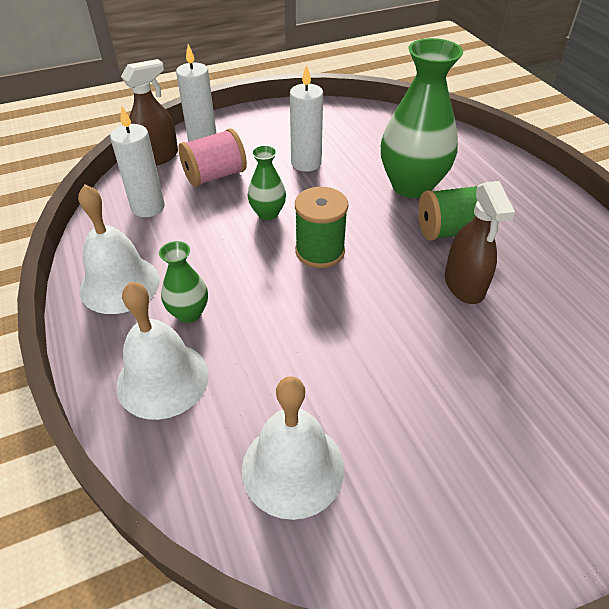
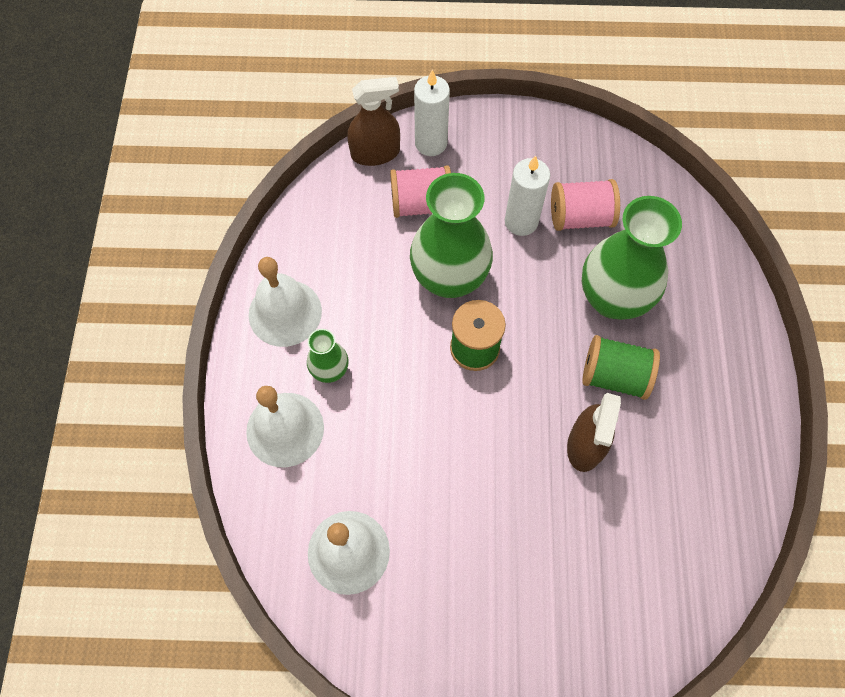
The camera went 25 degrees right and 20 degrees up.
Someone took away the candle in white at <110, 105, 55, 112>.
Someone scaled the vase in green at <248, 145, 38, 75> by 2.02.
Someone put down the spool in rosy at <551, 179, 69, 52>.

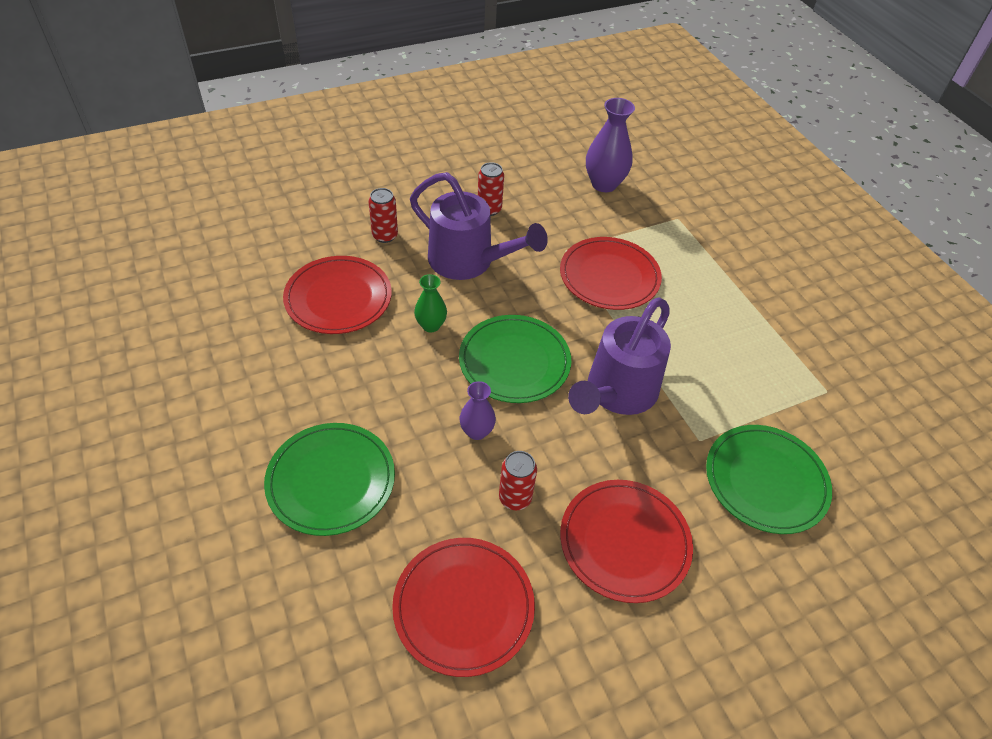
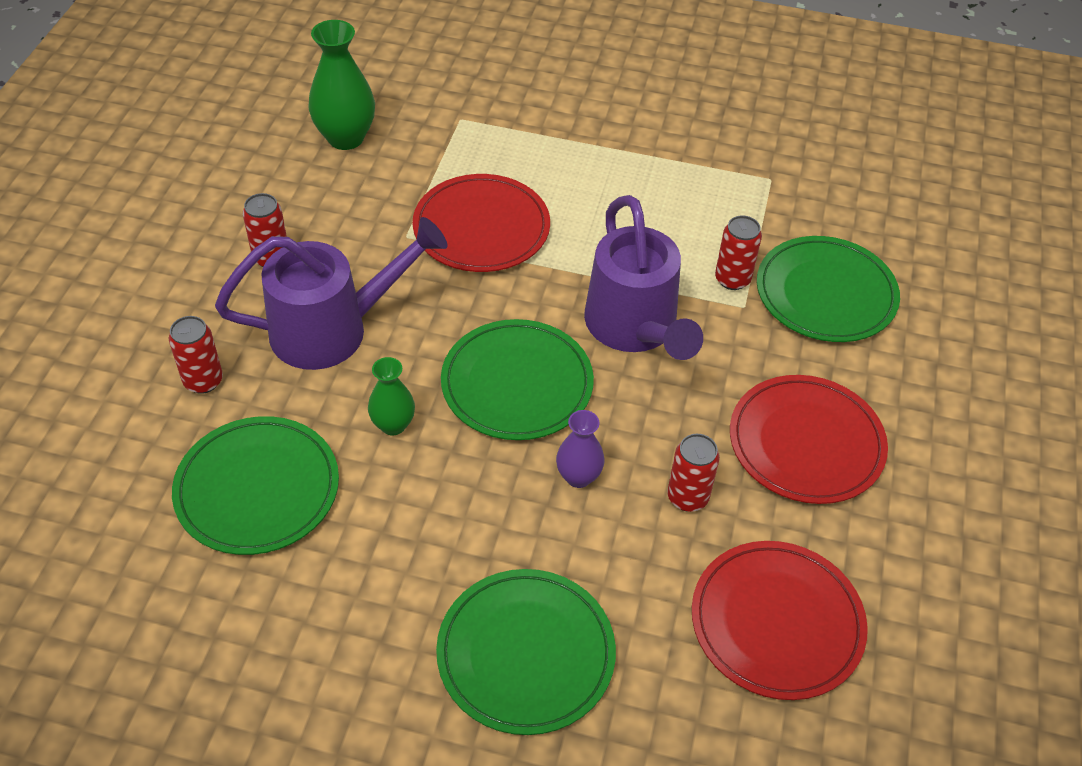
The camera went 50 degrees left and 0 degrees up.
Someone repainted the vase in violet at <586, 98, 49, 94>, which became the vase in green at <308, 20, 67, 130>.
Someone repainted the plate in scarlet at <283, 256, 109, 78>, which became the plate in green at <172, 416, 167, 139>.
Someone put down the soda can in scarlet at <715, 215, 47, 75>.

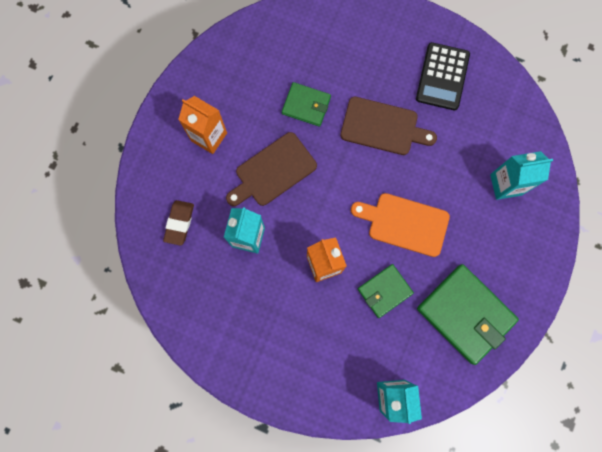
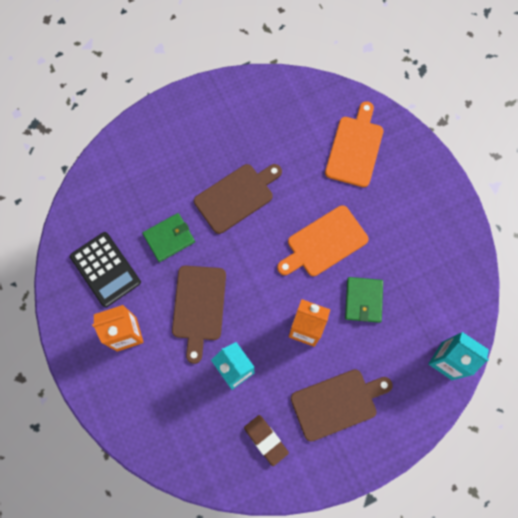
The camera went 50 degrees left and 5 degrees down.
Someone carried the adding machine in ebony from <416, 42, 54, 68> to <70, 232, 71, 75>.
Someone swapped the juice carton in teal at <490, 151, 63, 49> for the cutting board in bright orange at <325, 101, 58, 86>.
Someone carried the pencil eraser in dark brown from <163, 200, 31, 46> to <244, 415, 45, 51>.
Someone took away the card wallet in green at <417, 264, 102, 101>.
Someone put down the cutting board in dark brown at <291, 369, 102, 73>.

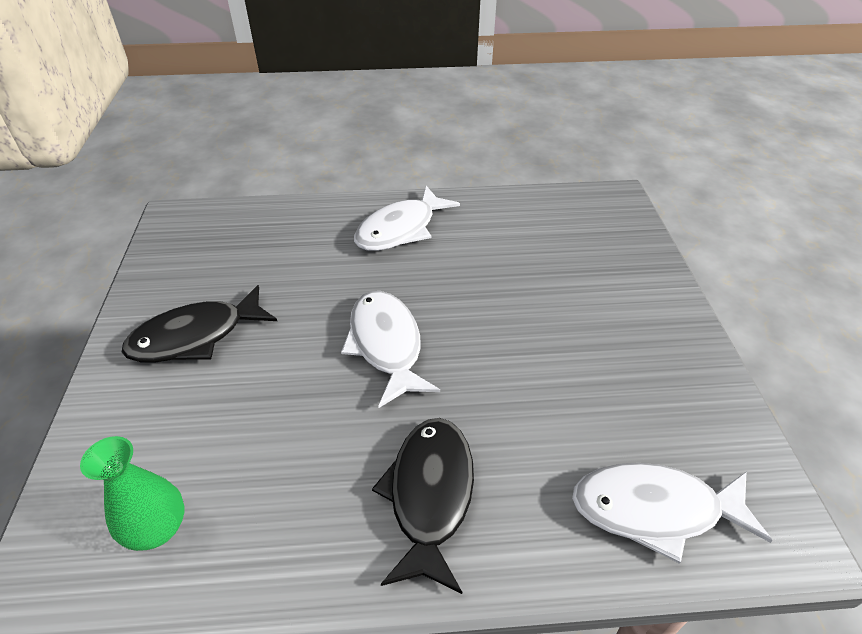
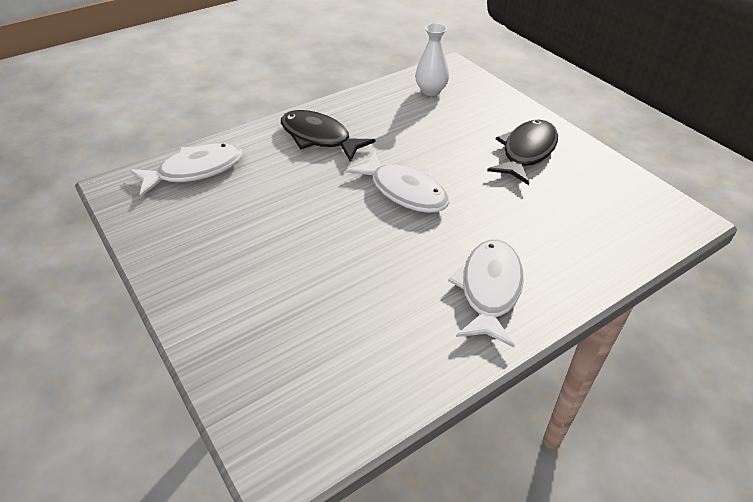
The camera went 150 degrees right and 0 degrees up.
Someone rotated the fish in ebony at <372, 418, 102, 176> by 150 degrees clockwise.
Someone repainted the vase in green at <80, 436, 104, 115>, which became the vase in white at <415, 23, 34, 73>.

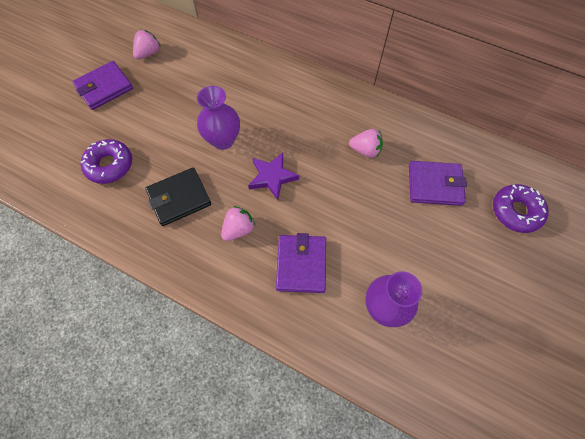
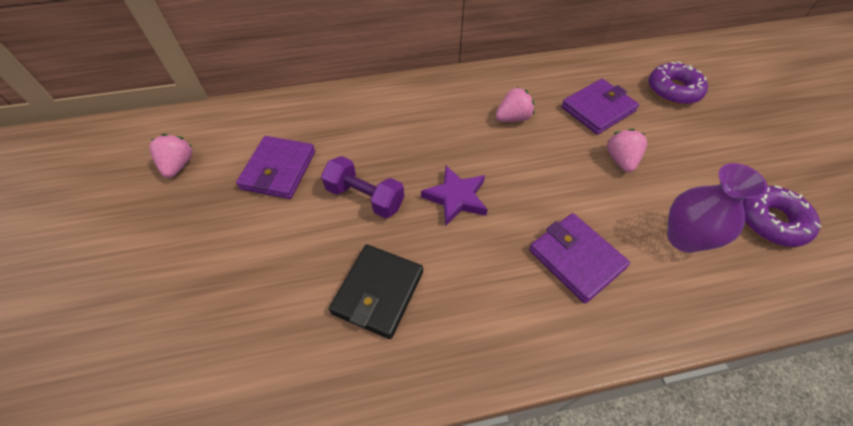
The camera went 40 degrees left and 10 degrees down.
Someone carried the card wallet in violet from <72, 61, 61, 49> to <236, 136, 79, 63>.
Someone swapped the vase in violet at <197, 86, 43, 64> for the hand weight in violet at <321, 156, 83, 62>.
Someone carried the glazed donut in violet from <80, 139, 52, 45> to <743, 185, 79, 62>.
Someone carried the strawberry in rosy from <221, 206, 35, 35> to <607, 129, 40, 43>.

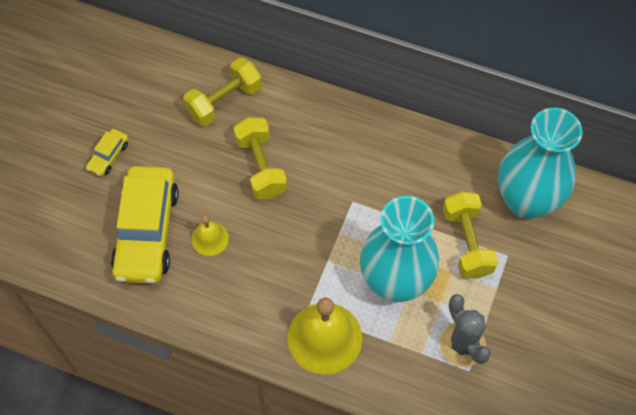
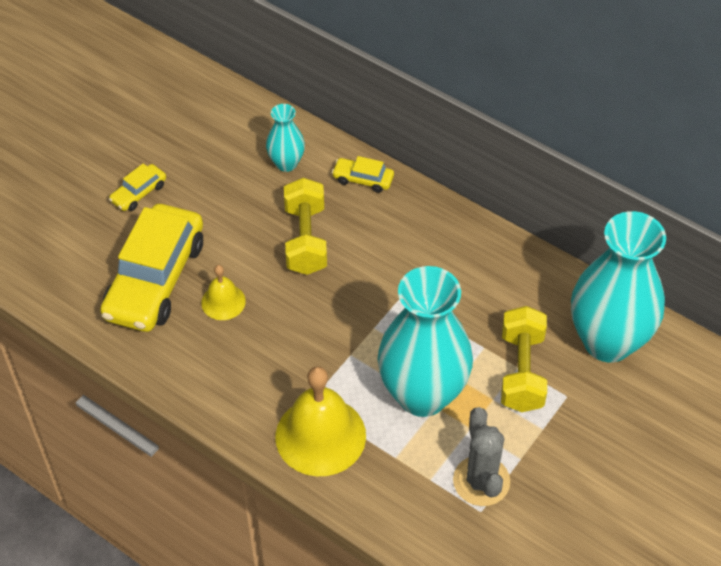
The camera went 15 degrees right and 10 degrees down.
Someone swapped the hand weight in bright yellow at <183, 57, 79, 69> for the vase in teal at <266, 104, 39, 68>.
Someone put down the automobile in bright yellow at <332, 156, 62, 37>.

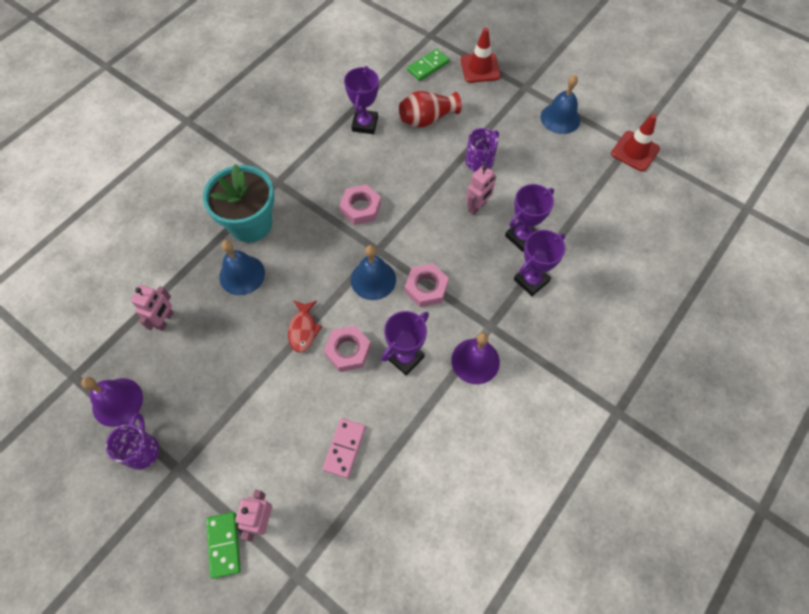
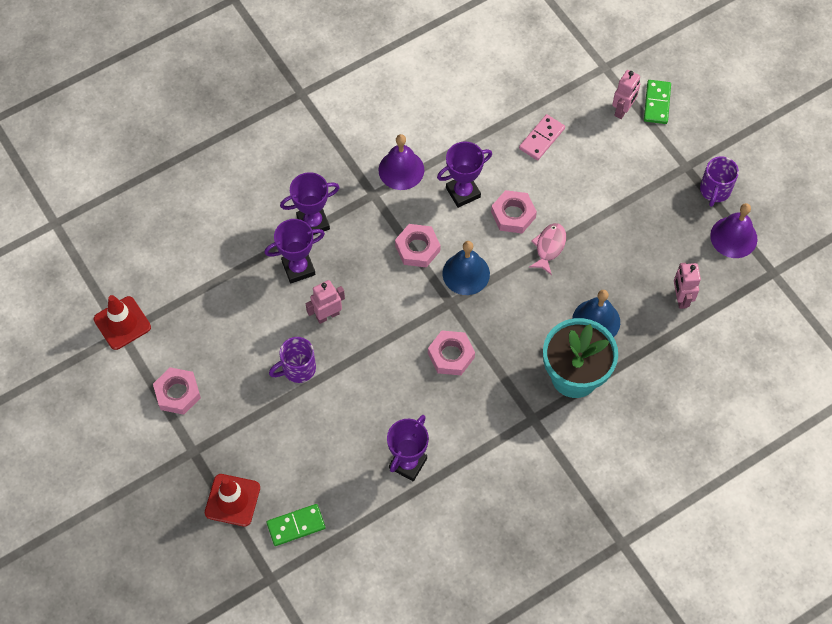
The camera went 160 degrees left and 0 degrees up.
Someone swapped the school bell in royal blue at <541, 75, 40, 59> for the nut in rosy at <153, 367, 48, 48>.
Someone took away the vase in scarlet at <399, 91, 63, 37>.
Someone rotated the robot in rosy at <131, 285, 43, 46> by 45 degrees counterclockwise.
Someone repainted the fish in scarlet at <288, 300, 34, 53>, which became the fish in rosy at <529, 223, 37, 52>.

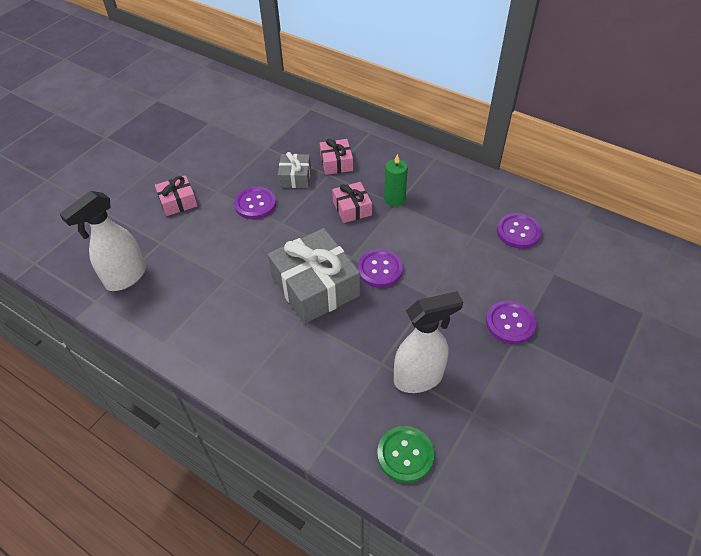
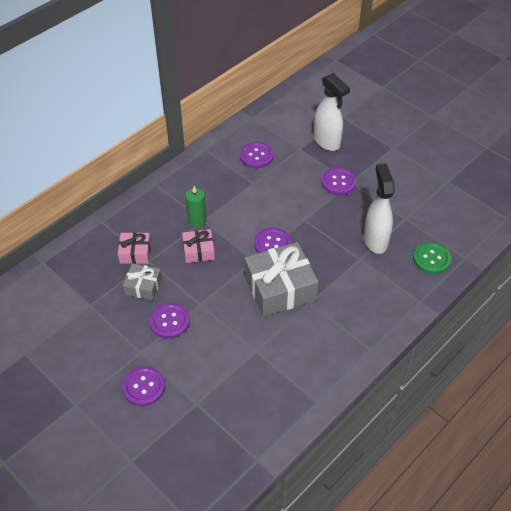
The camera went 80 degrees left and 0 degrees up.
Someone swapped the present in rosy at <155, 175, 43, 41> for the button in violet at <122, 366, 43, 40>.
Someone carried the sprayer in white from <59, 191, 87, 100> to <314, 73, 36, 78>.

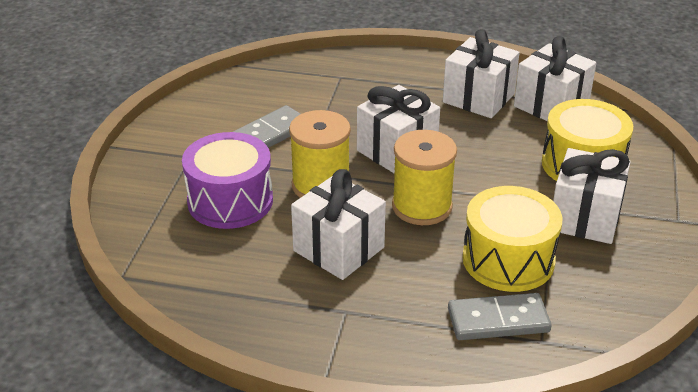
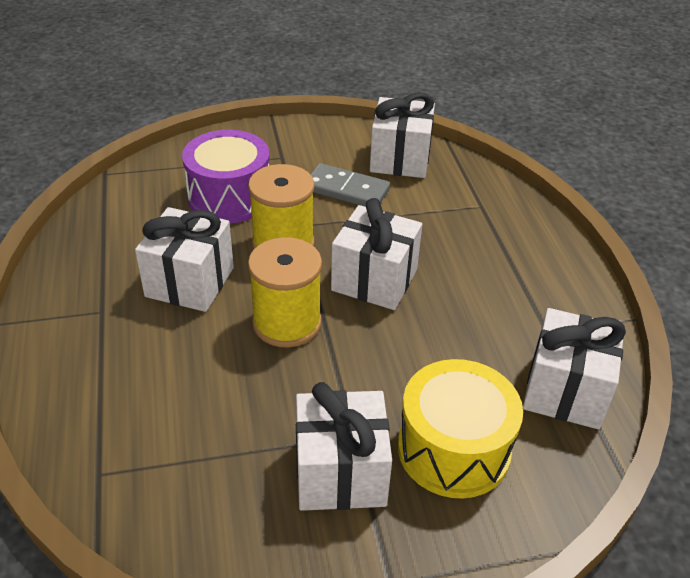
The camera went 65 degrees right and 5 degrees up.
Someone carried the present in white from <443, 29, 77, 89> to <370, 92, 65, 86>.
Someone took away the snare drum in bright yellow at <463, 186, 99, 106>.
Someone took away the domino piece in grey at <448, 293, 104, 47>.

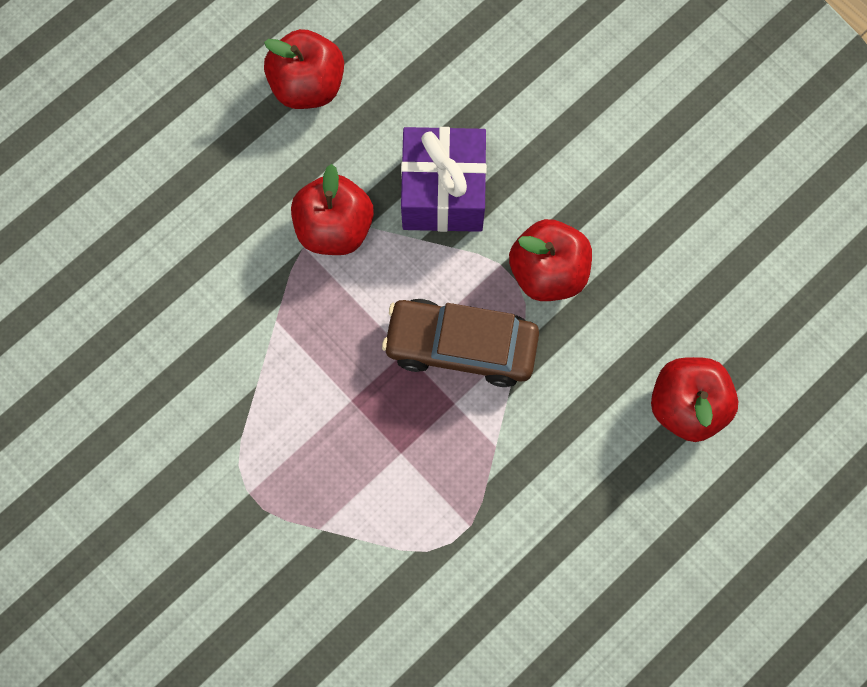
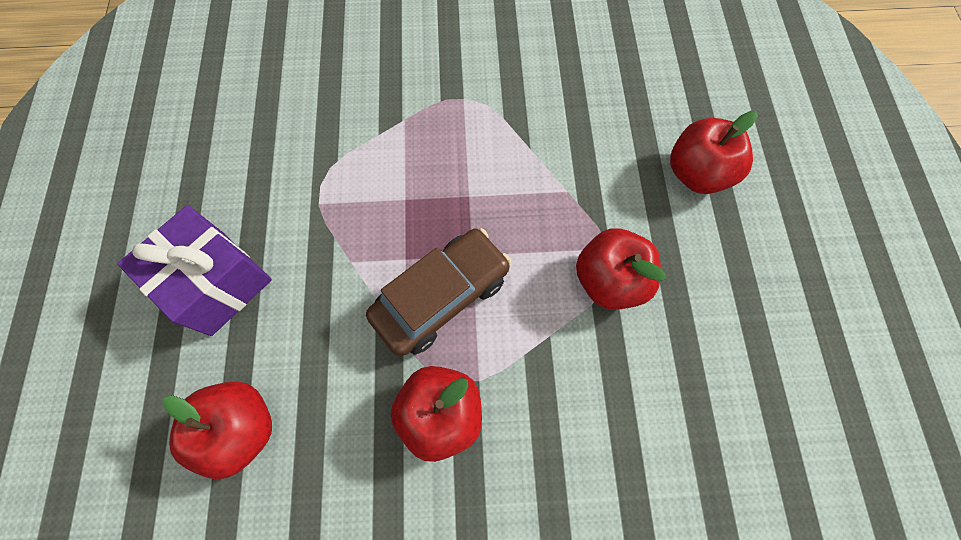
The camera went 130 degrees right and 5 degrees down.
Someone carried the apple in scarlet from <264, 29, 80, 80> to <670, 111, 88, 83>.
Someone carried the present in violet from <401, 127, 86, 105> to <117, 205, 155, 131>.

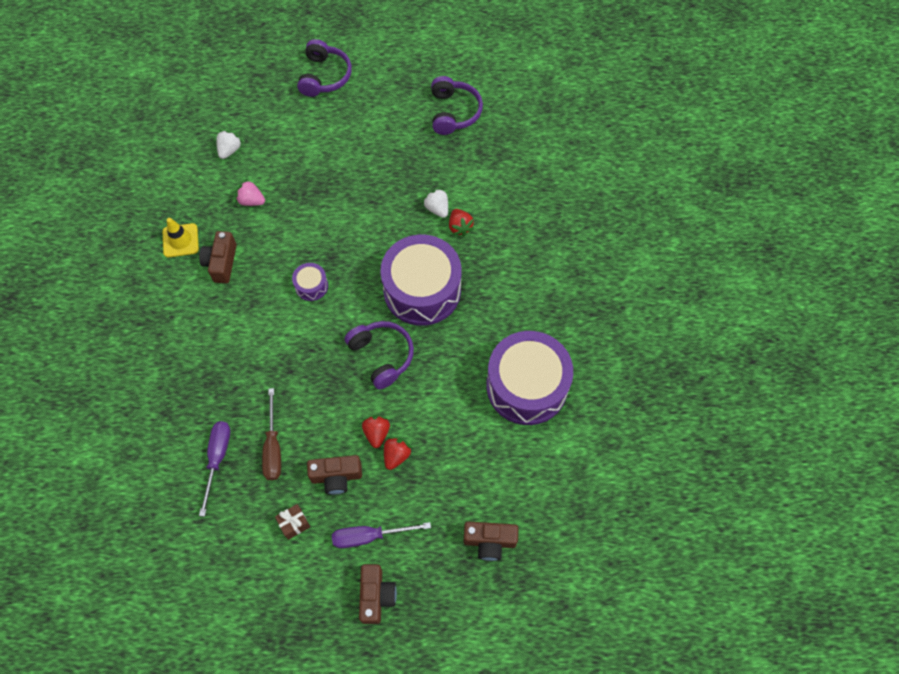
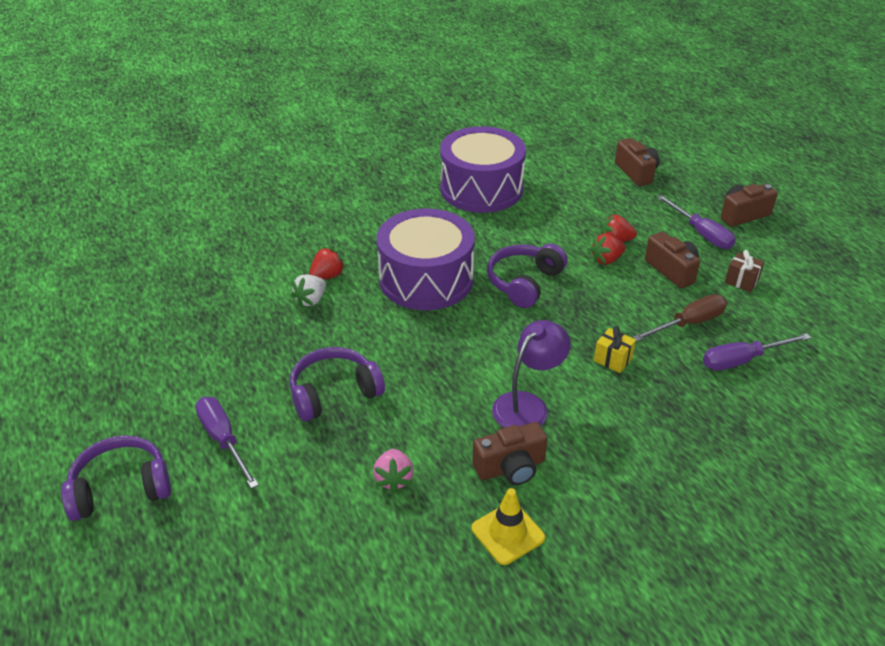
The camera went 115 degrees left and 25 degrees down.
Someone carried the headphones in violet from <431, 76, 52, 59> to <290, 347, 95, 75>.
Someone took away the strawberry in white at <216, 130, 26, 29>.
Someone took away the snare drum in violet at <292, 263, 36, 38>.
Someone put down the lamp in violet at <492, 320, 79, 108>.
Someone put down the present in bright yellow at <594, 326, 42, 47>.
Someone put down the screwdriver in violet at <195, 397, 64, 92>.

